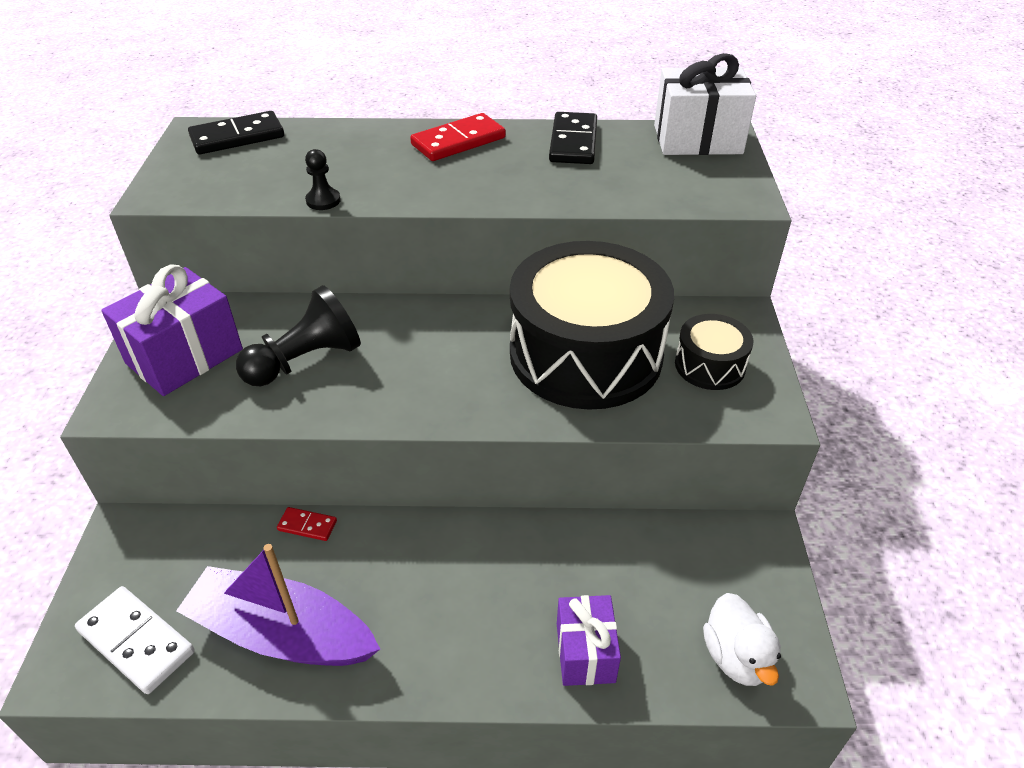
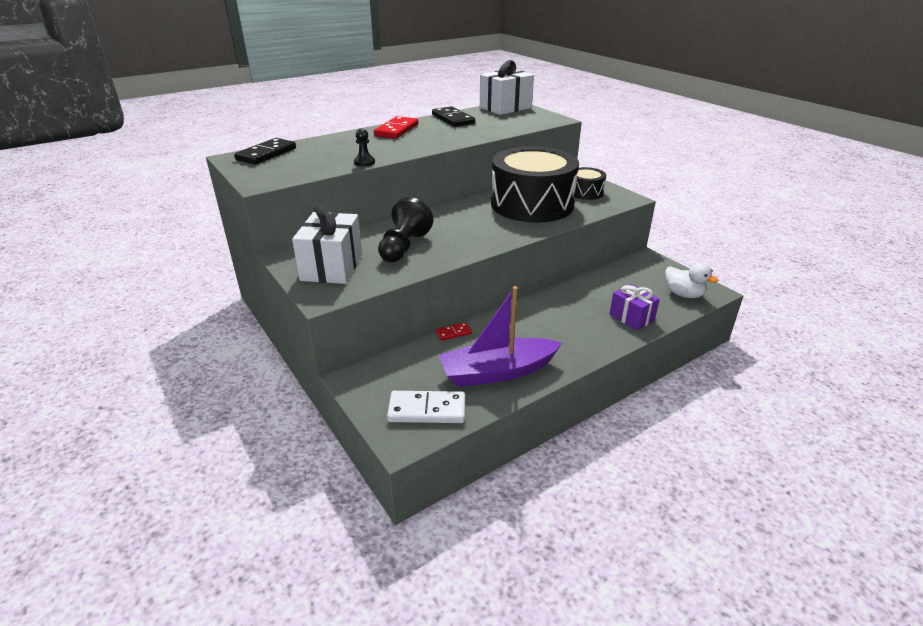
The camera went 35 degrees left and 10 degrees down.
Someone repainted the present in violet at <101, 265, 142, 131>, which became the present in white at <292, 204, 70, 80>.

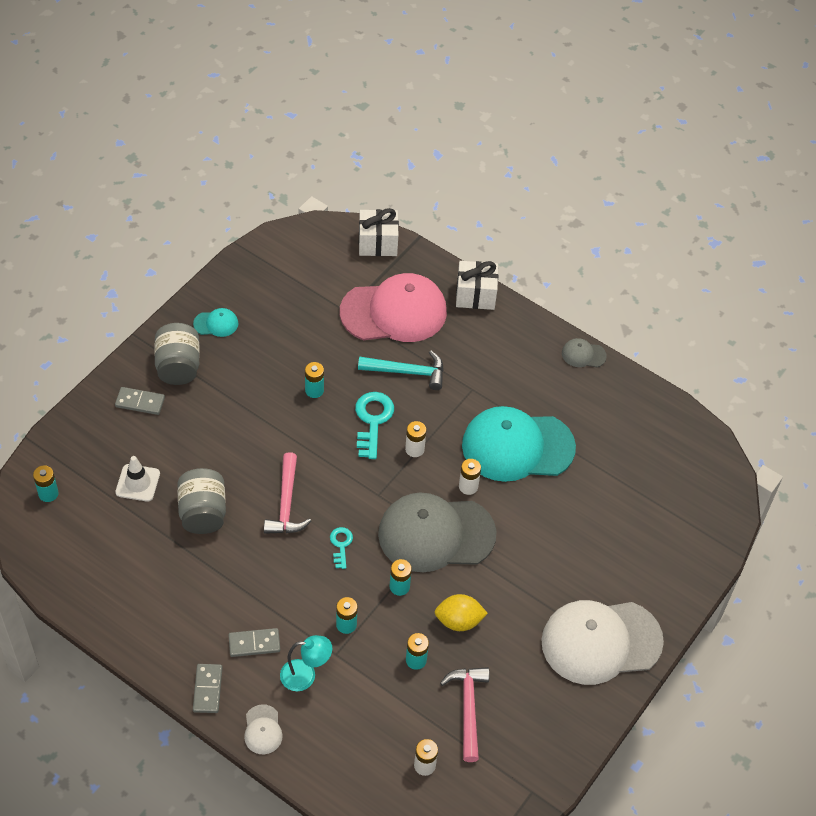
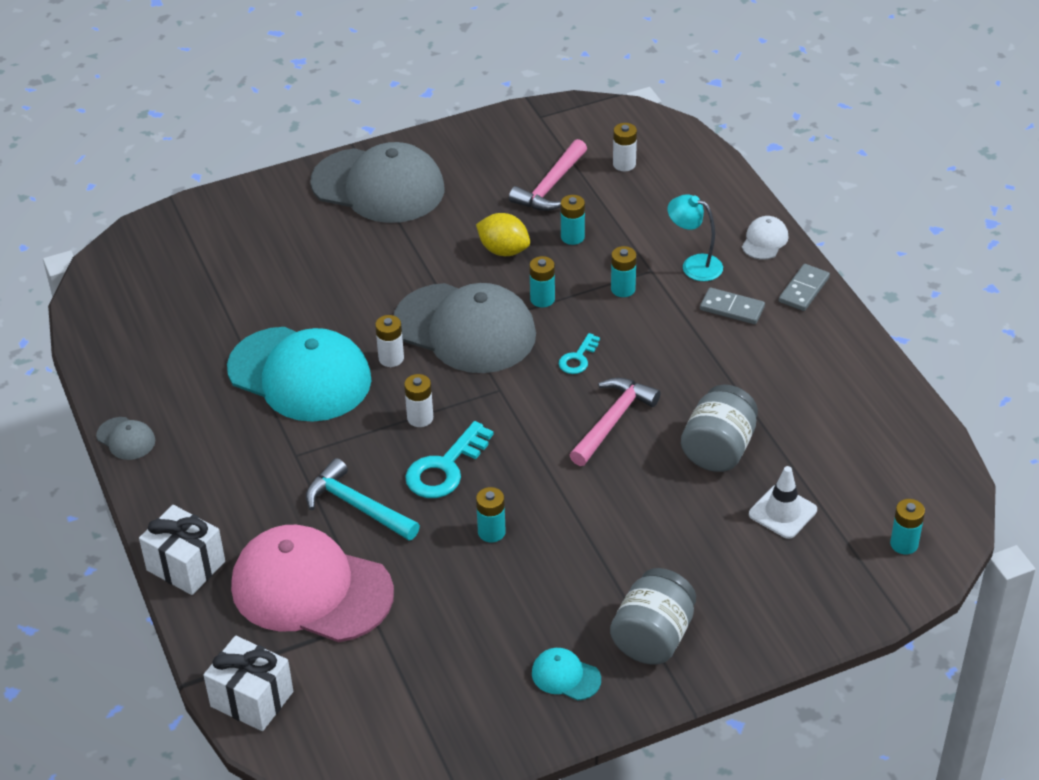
The camera went 145 degrees left and 10 degrees down.
Someone took away the domino piece in grey at <115, 387, 50, 28>.
Someone repainted the cap in white at <541, 600, 123, 85>, which became the cap in grey at <310, 142, 134, 81>.

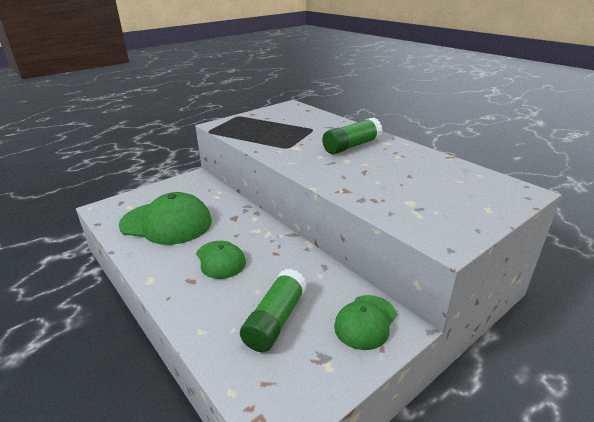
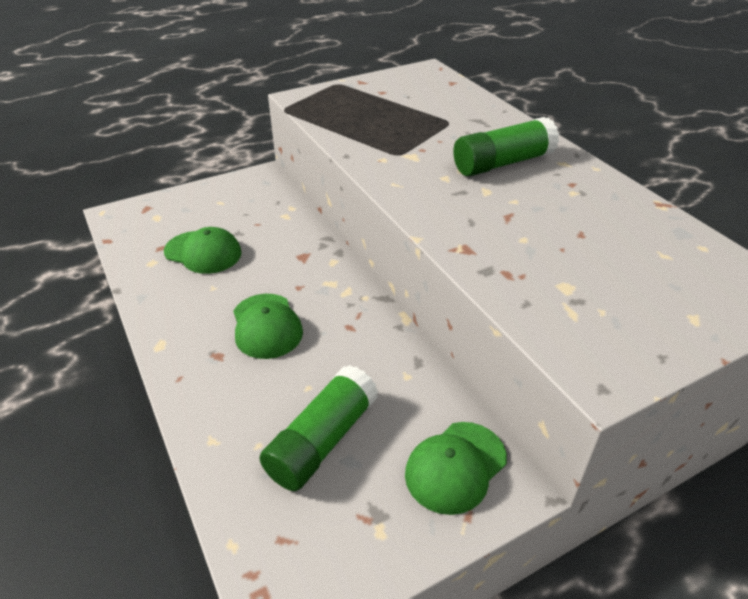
The camera went 10 degrees right and 10 degrees up.
Someone scaled the cap in green at <119, 192, 93, 53> by 0.58.

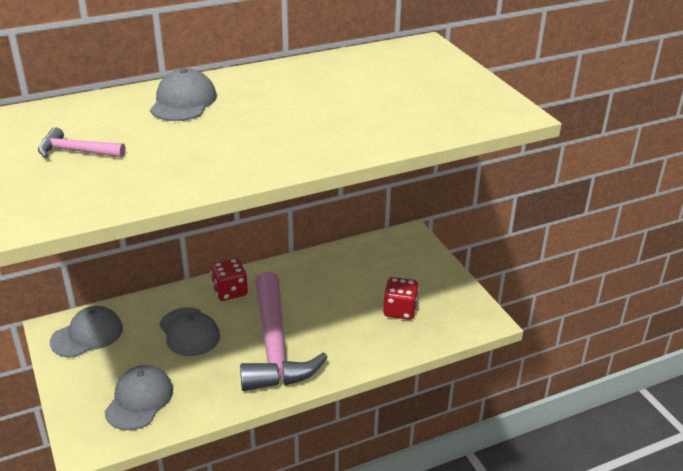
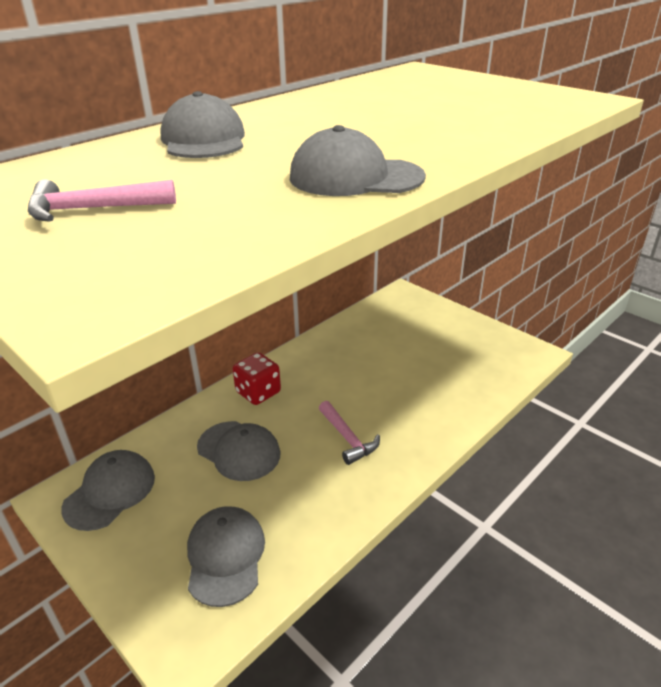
The camera went 20 degrees left and 0 degrees up.
Someone scaled the hammer in rosy at <240, 271, 88, 120> by 0.45.
Someone took away the game die in scarlet at <383, 277, 36, 43>.
Someone put down the cap in grey at <290, 125, 136, 71>.

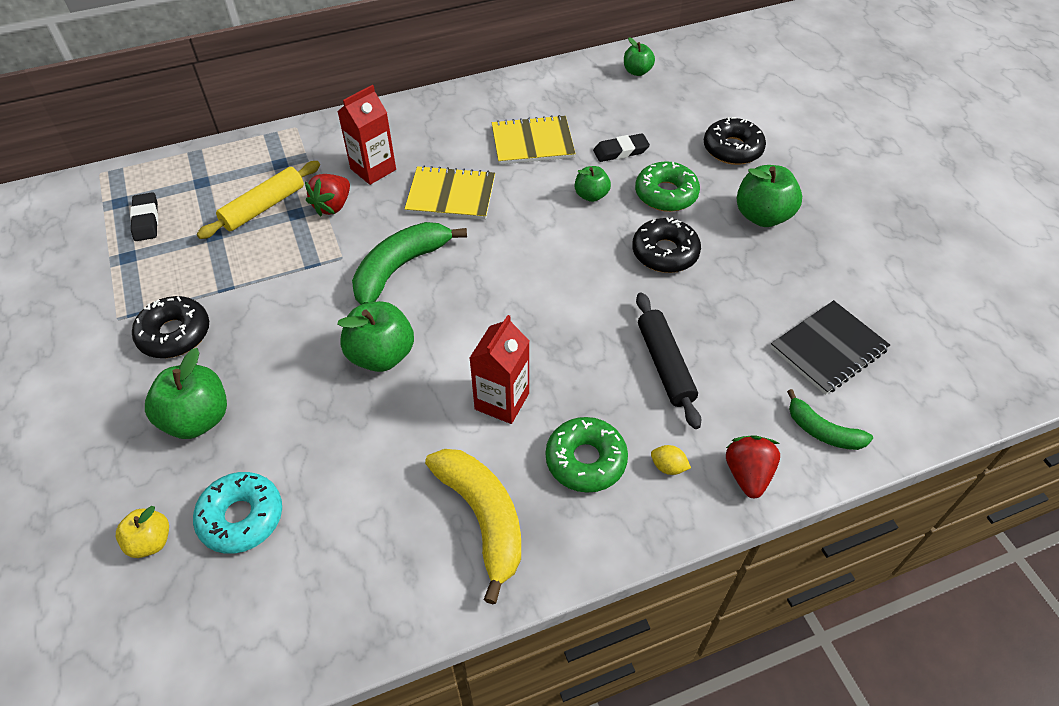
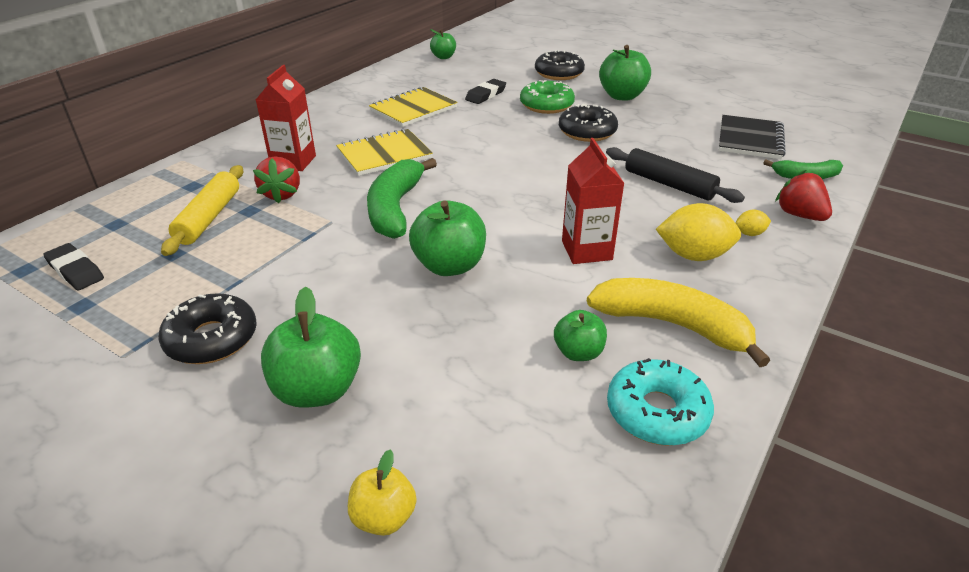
The camera went 35 degrees left and 15 degrees down.
Someone carried the apple in green from <575, 166, 36, 36> to <554, 310, 53, 51>.
Someone swapped the glazed donut in green at <546, 417, 82, 76> for the lemon in bright yellow at <656, 203, 85, 58>.
Someone carried the glazed donut in teal from <193, 472, 89, 82> to <607, 358, 107, 88>.

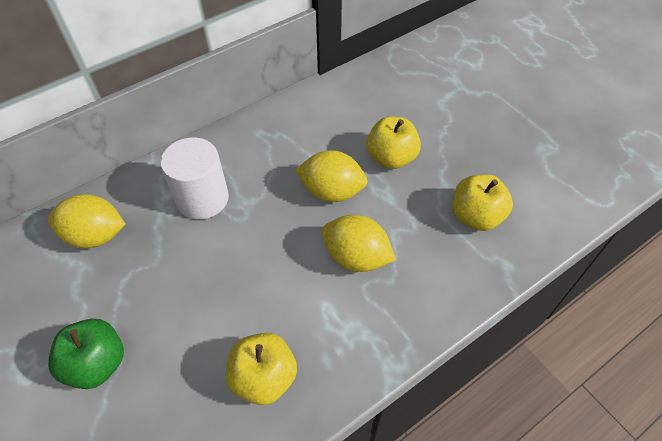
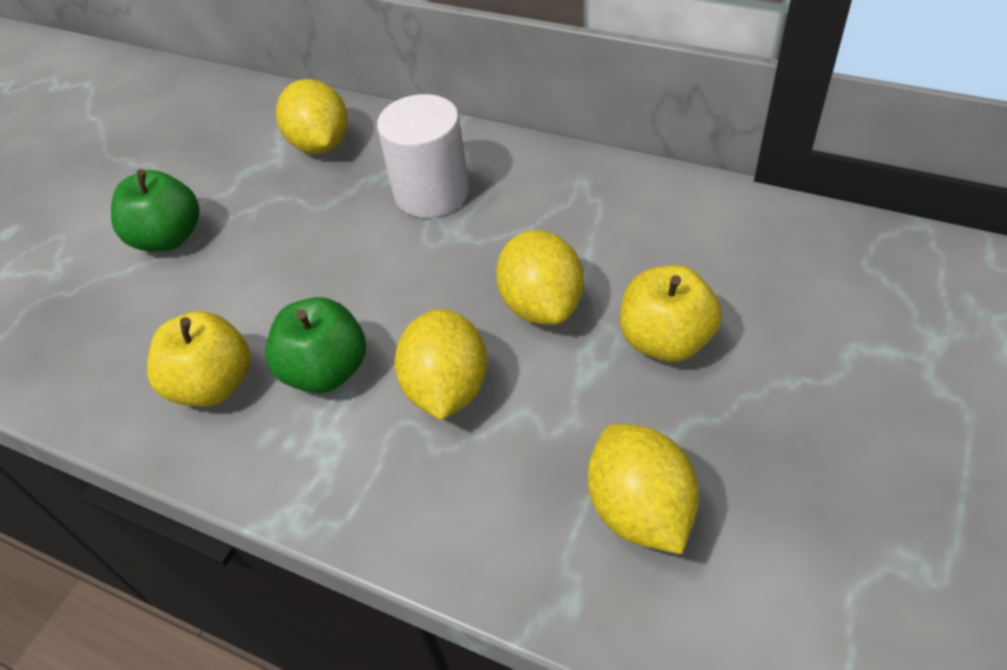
The camera went 65 degrees right and 5 degrees down.
Someone swapped the apple in bright yellow at <453, 174, 60, 57> for the lemon in bright yellow at <588, 424, 111, 130>.
Someone put down the apple in green at <265, 297, 101, 96>.

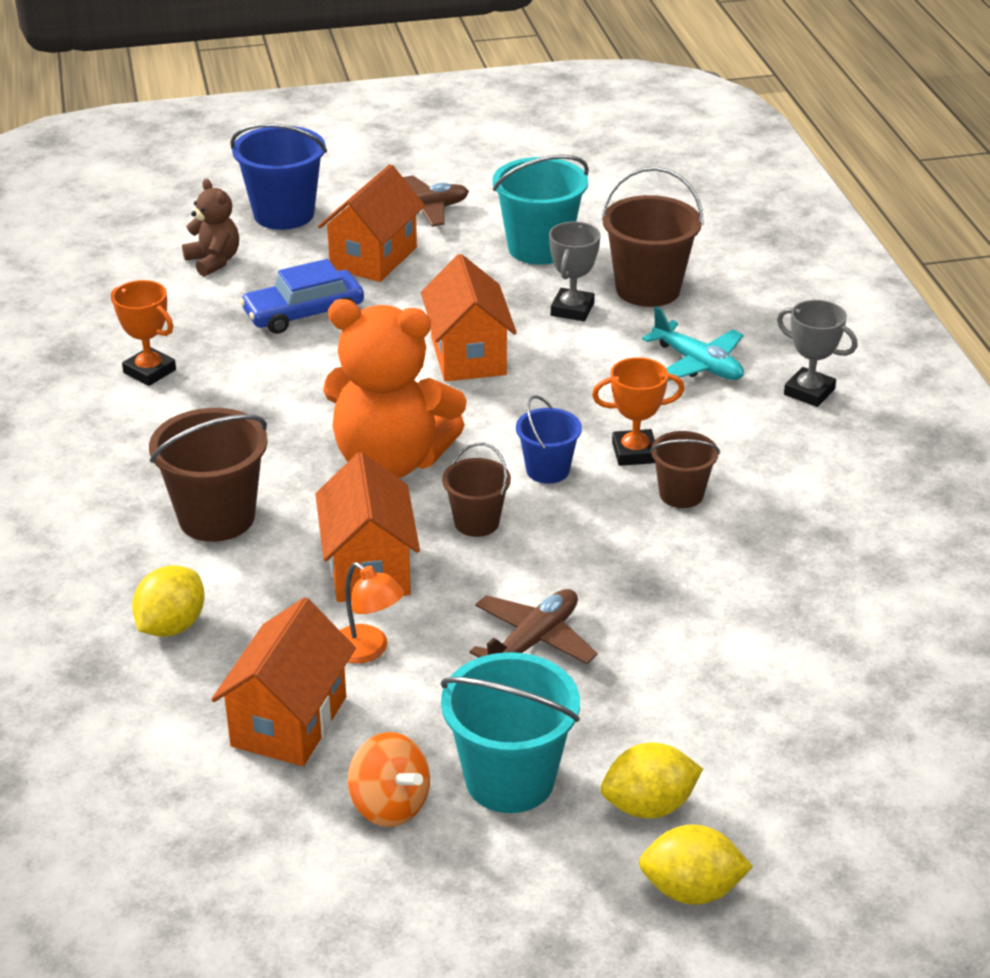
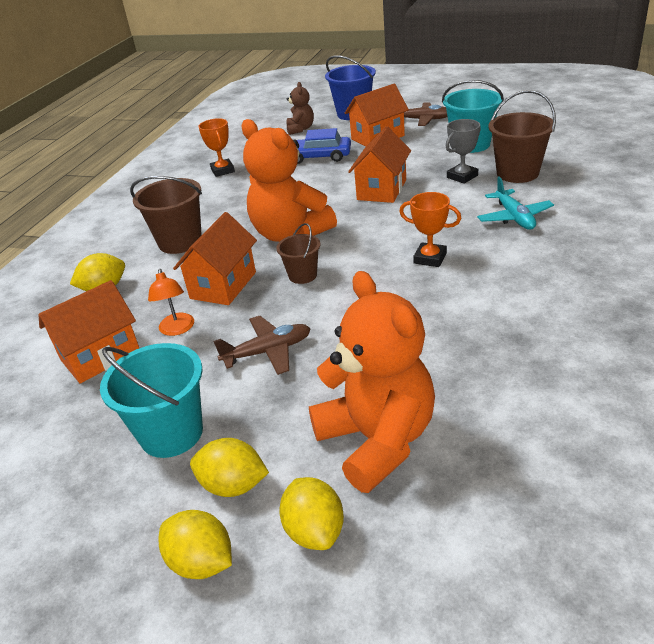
The camera went 35 degrees right and 0 degrees up.
Someone took away the trophy in grey at <777, 300, 81, 107>.
Someone took away the pail in royal blue at <516, 395, 66, 89>.
Someone took away the pail in dark brown at <650, 431, 70, 77>.
Someone took away the toy top in bright orange at <348, 732, 82, 95>.
Someone put down the stuffed bear in bright orange at <309, 271, 126, 222>.
Someone put down the lemon in bright yellow at <279, 477, 65, 73>.

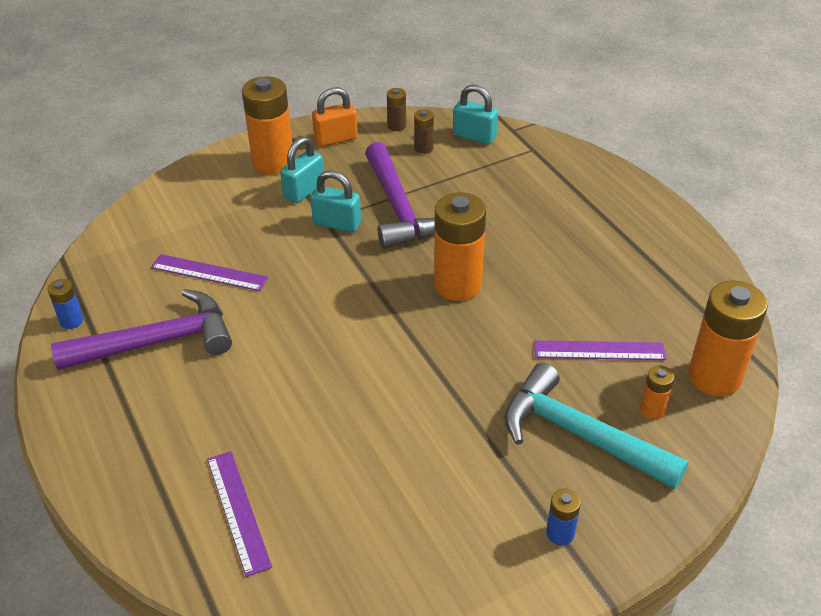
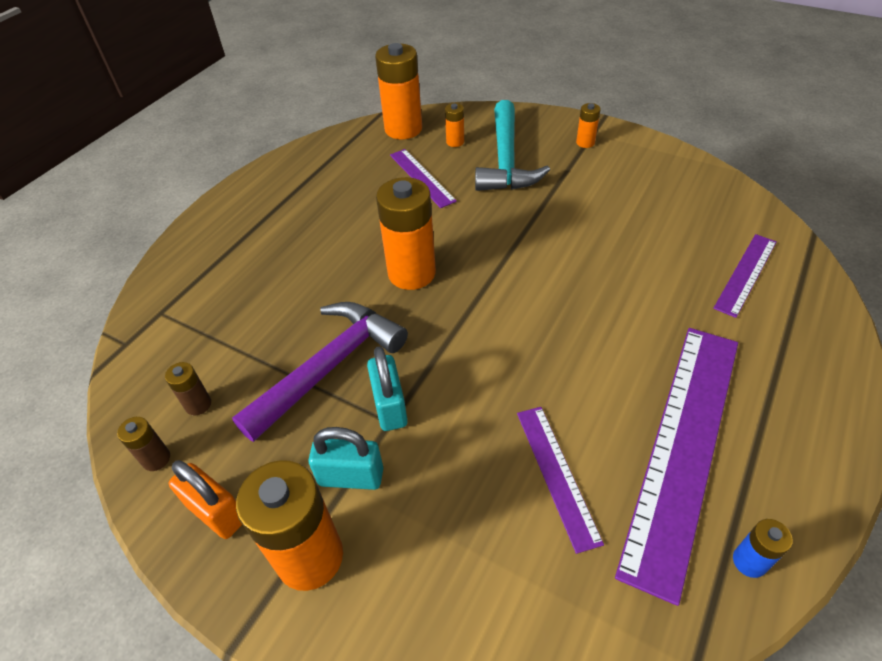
The camera went 120 degrees left and 5 degrees up.
Someone took away the lock in teal at <453, 84, 45, 61>.
Someone swapped the hammer in violet at <51, 289, 181, 81> for the straightedge in violet at <615, 328, 123, 278>.
Someone repainted the battery in royal blue at <546, 489, 35, 56>, which became the battery in bright orange at <576, 103, 25, 45>.

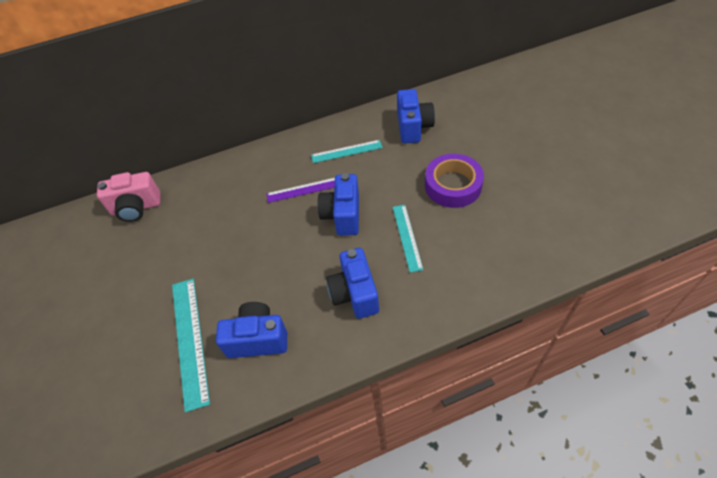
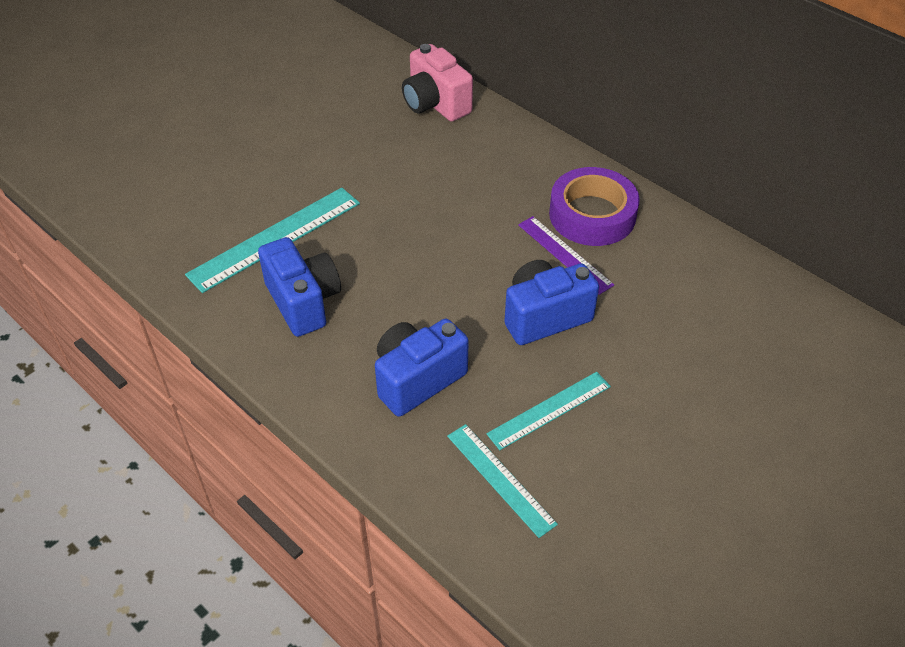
The camera went 60 degrees right and 5 degrees down.
Someone took away the photo camera in royal blue at <397, 89, 38, 55>.
Someone carried the straightedge in teal from <311, 140, 72, 23> to <447, 424, 111, 114>.
Someone carried the tape in violet from <425, 154, 59, 54> to <549, 167, 91, 79>.

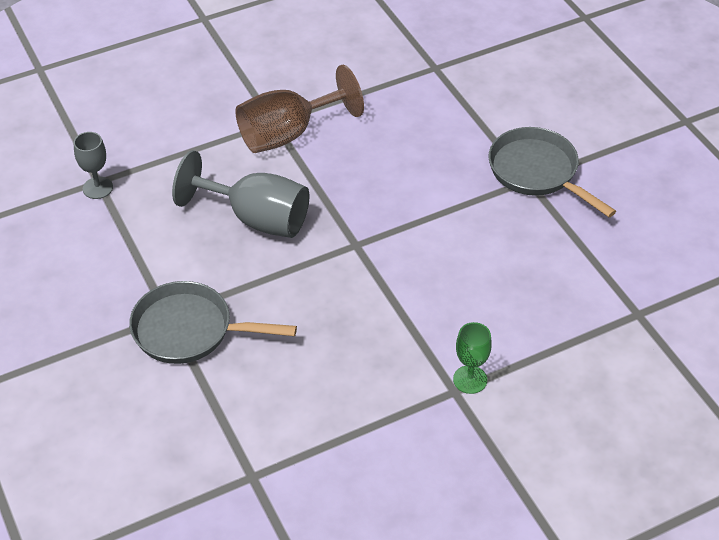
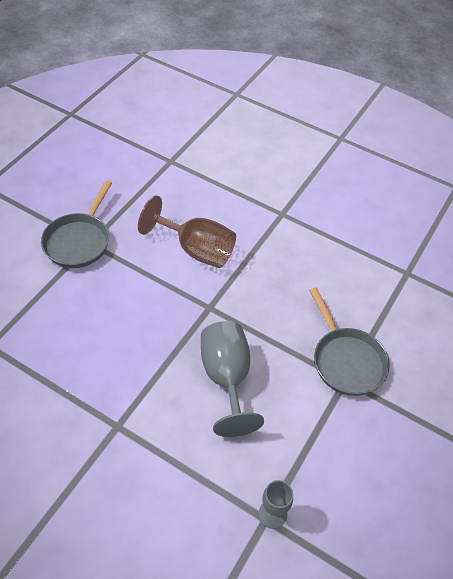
The camera went 125 degrees left and 5 degrees up.
Someone carried the chalice in dark brown from <235, 65, 129, 88> to <138, 195, 98, 73>.
Someone took away the chalice in green at <453, 322, 39, 72>.

